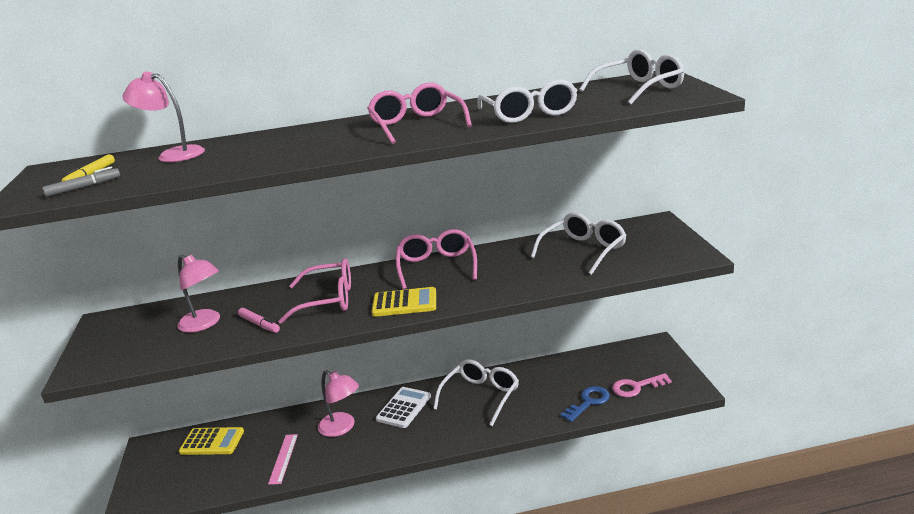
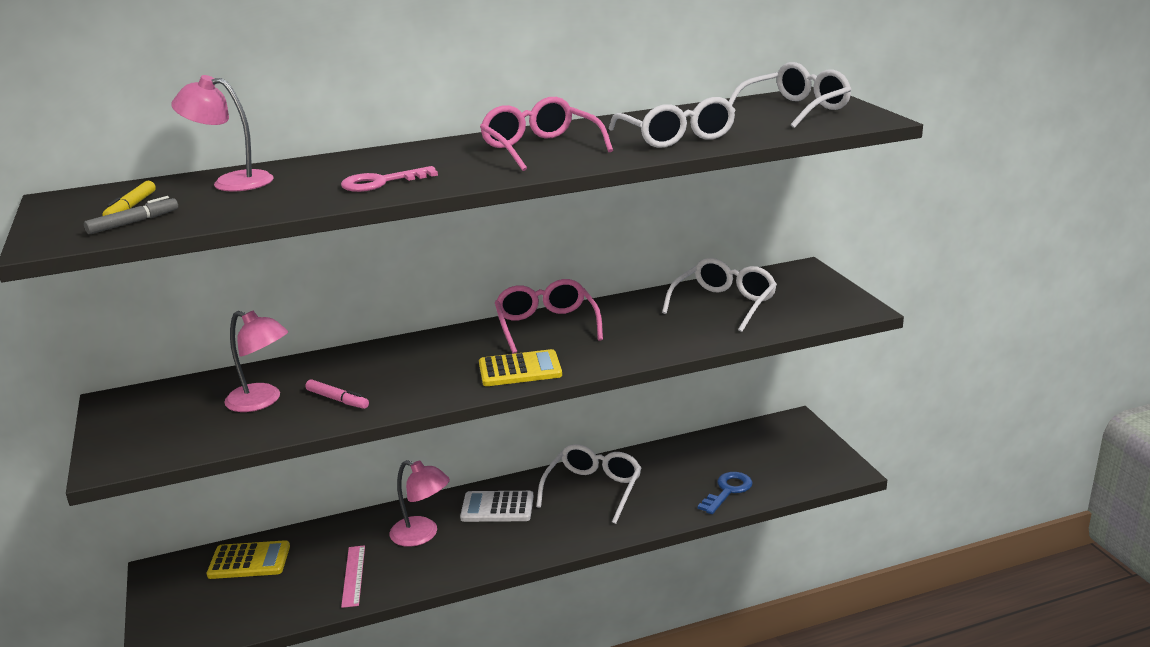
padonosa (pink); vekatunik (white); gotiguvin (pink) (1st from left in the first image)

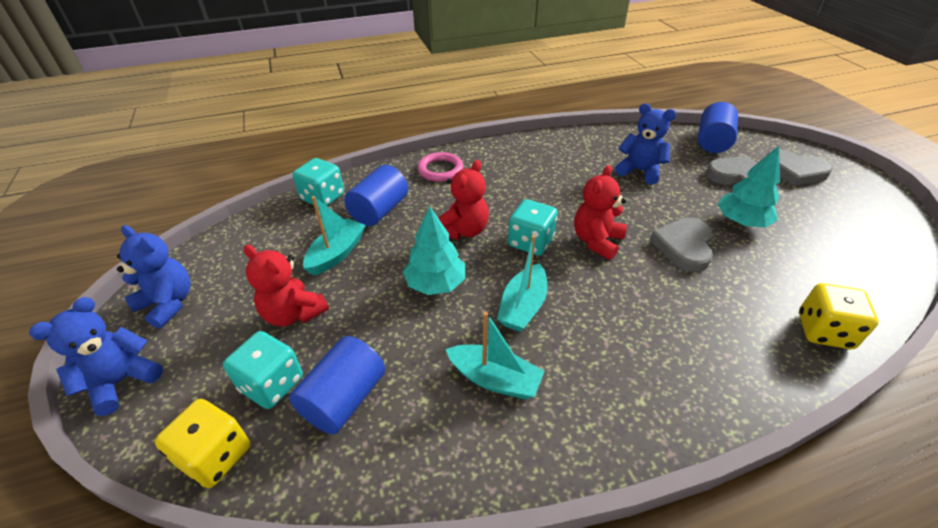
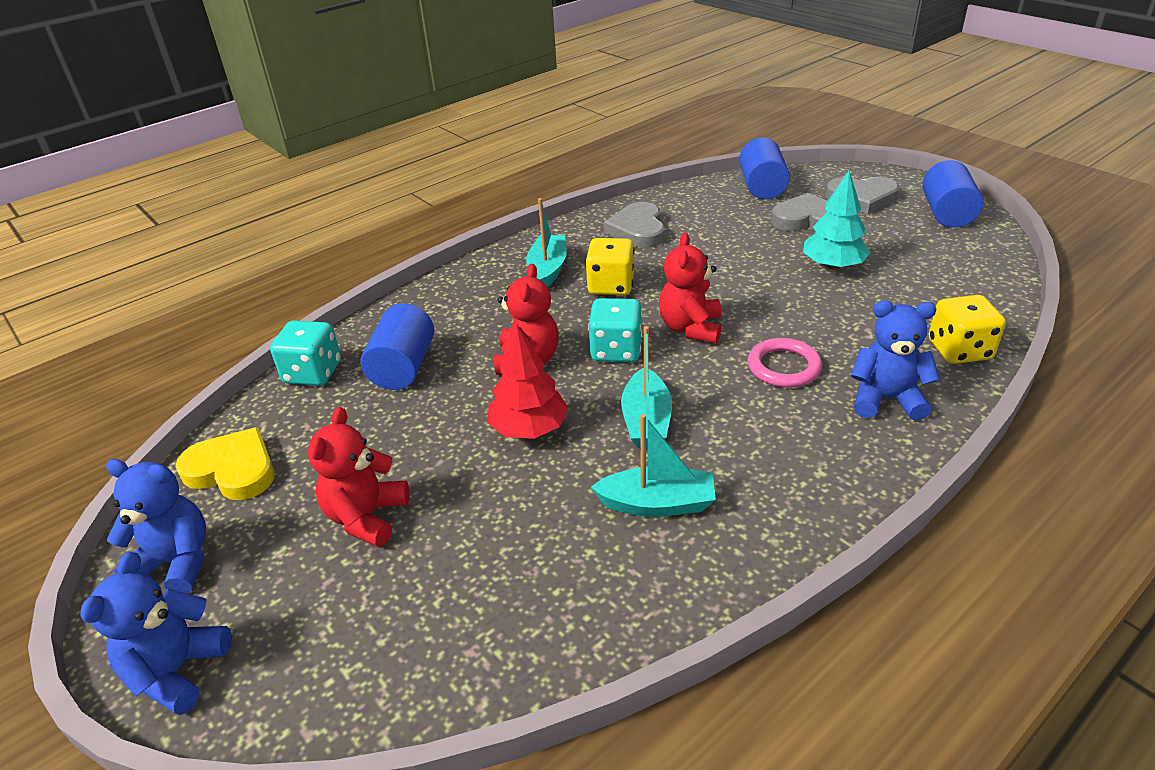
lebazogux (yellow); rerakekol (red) (1st from left); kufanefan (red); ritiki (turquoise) (1st from left); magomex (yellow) (1st from left); lebazogux (grey) (1st from left); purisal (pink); rerakekol (blue) (3rd from left); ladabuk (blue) (3rd from left); magomex (turquoise) (1st from left in the first image)

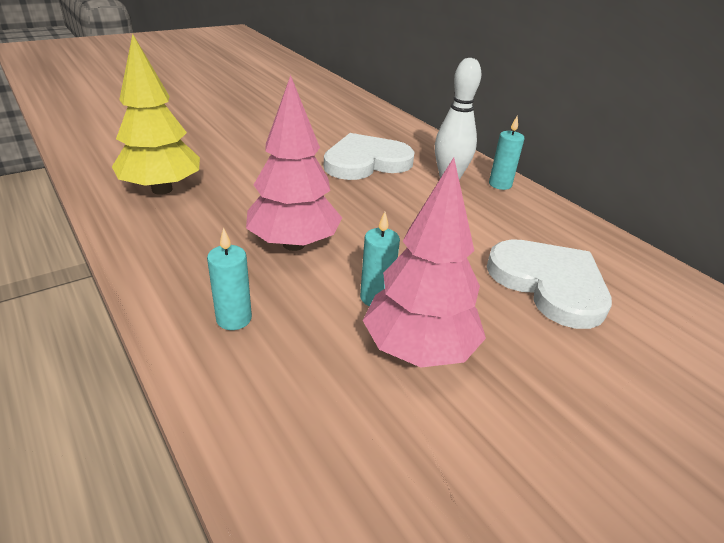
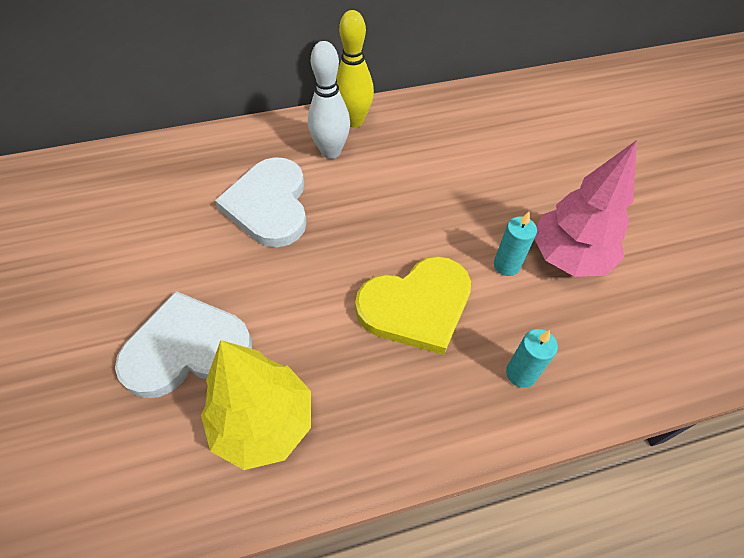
lebazogux (white) (1st from left); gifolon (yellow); lebazogux (yellow)

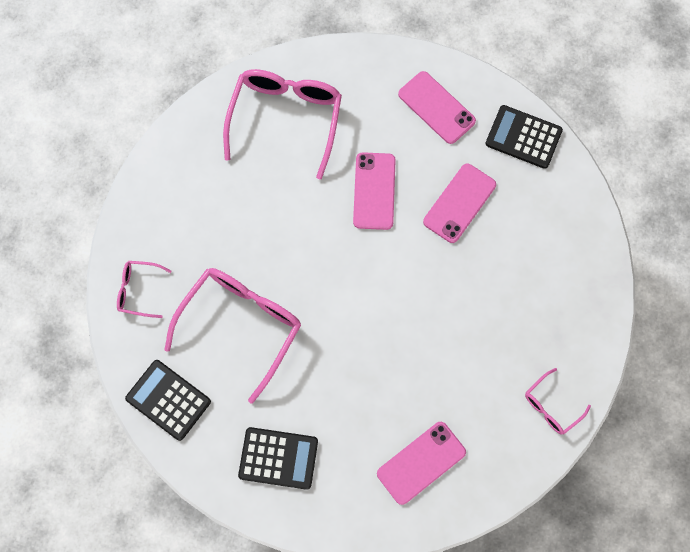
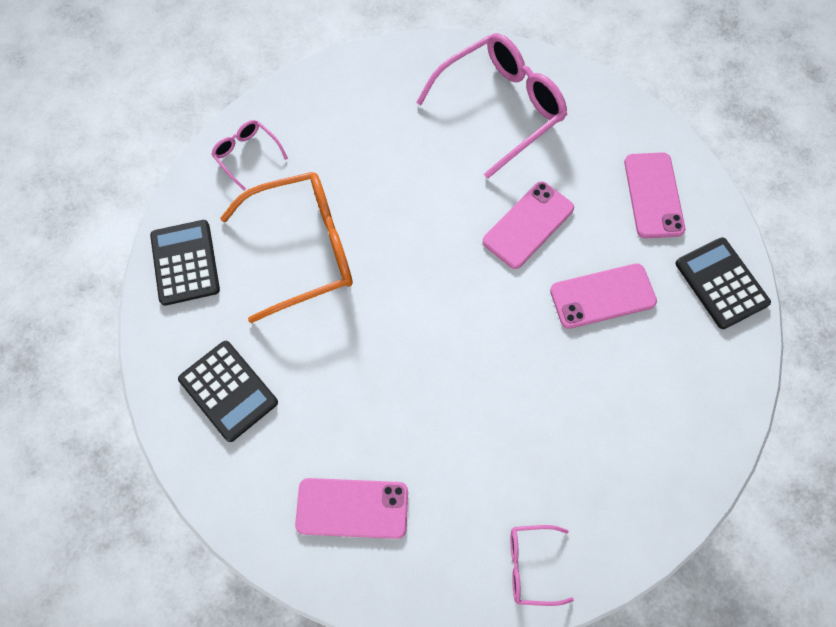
gotiguvin (orange)

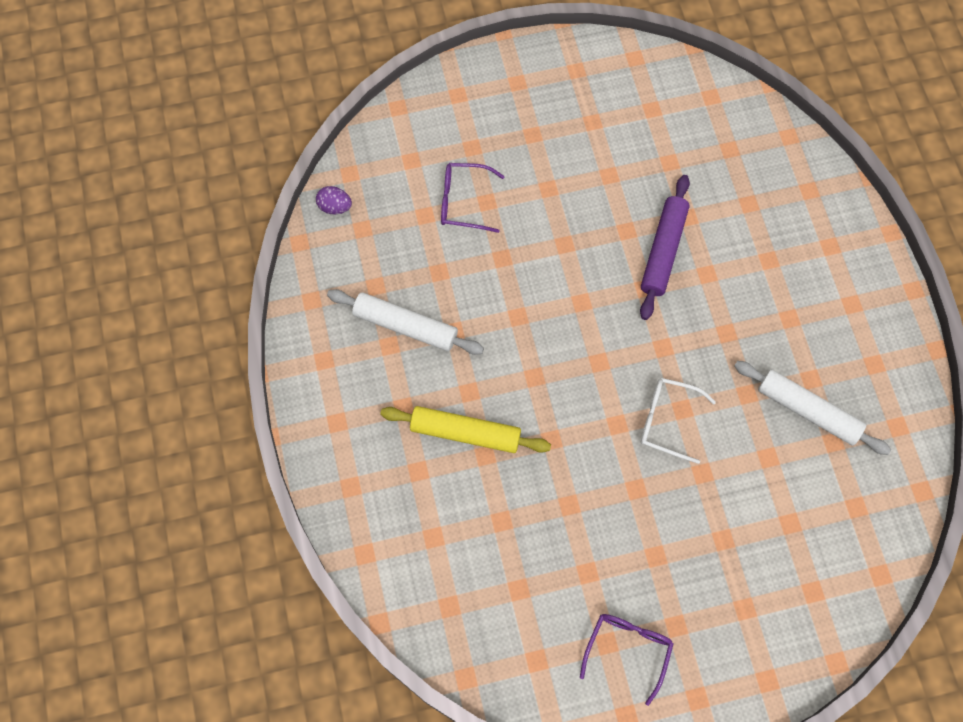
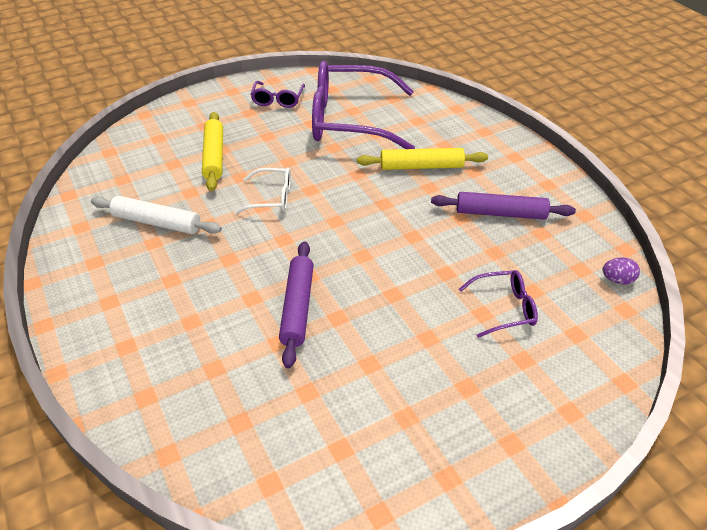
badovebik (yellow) (1st from left); gotiguvin (purple) (2nd from left); badovebik (purple) (2nd from left)

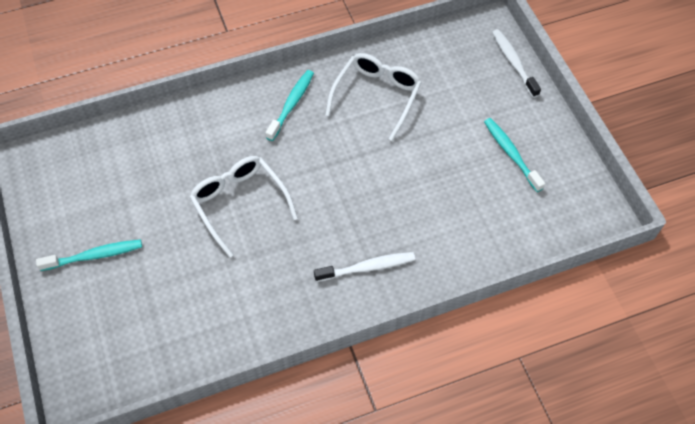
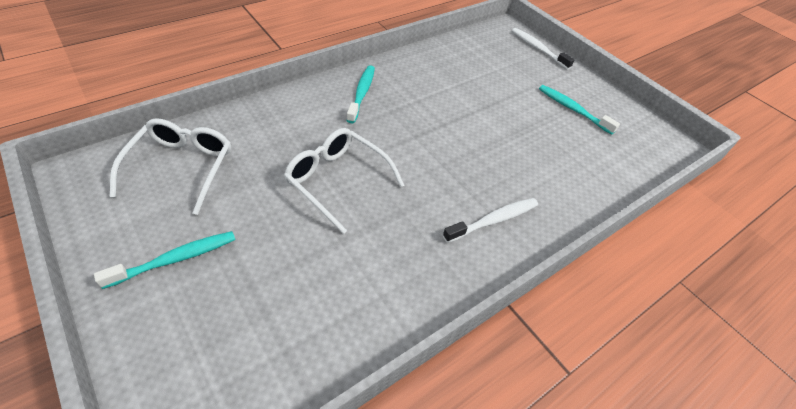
gotiguvin (white) (1st from left)

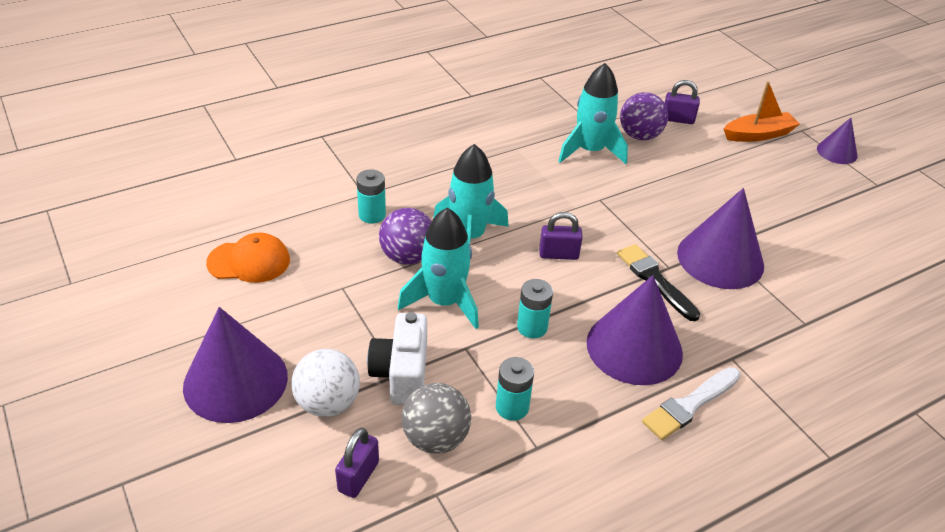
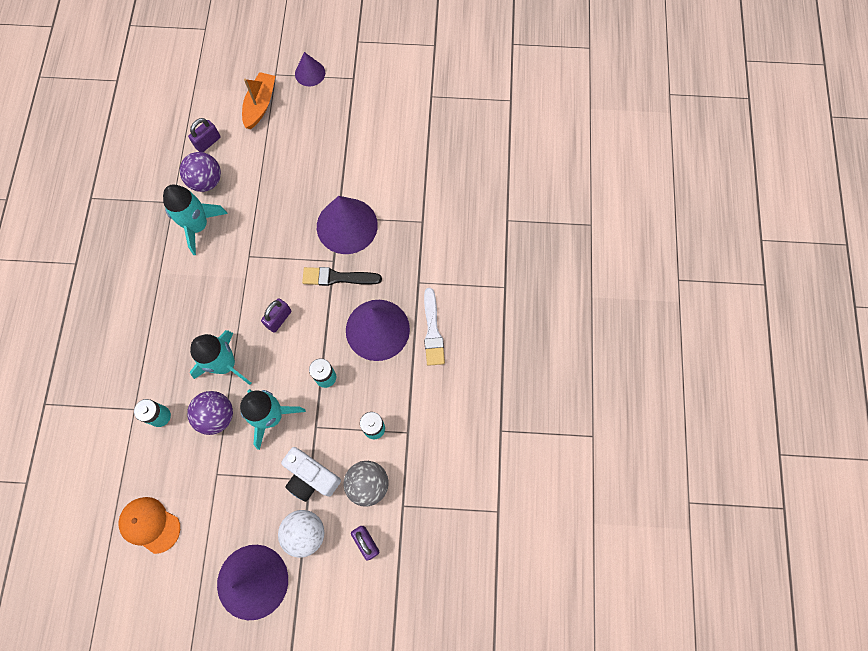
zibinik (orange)

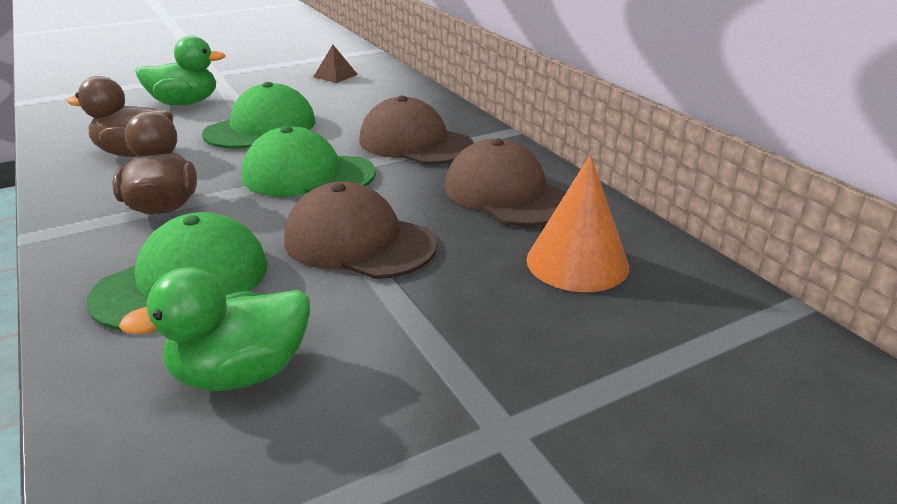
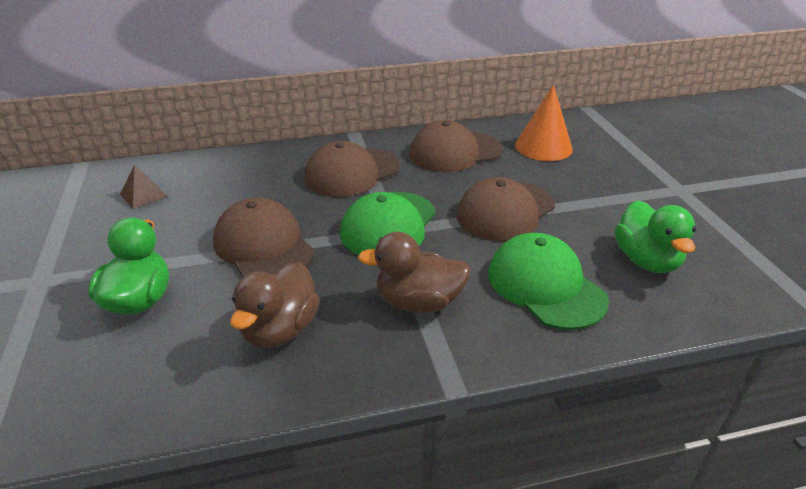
zibinik (brown) (1st from left)

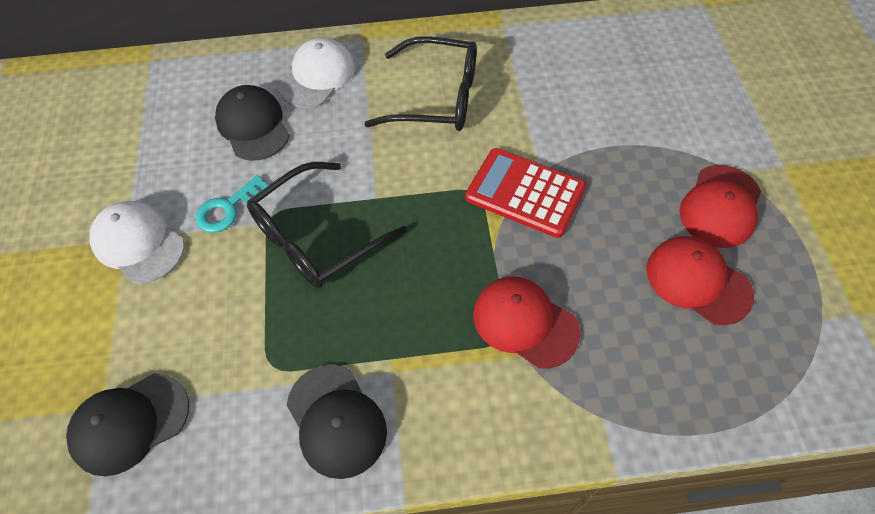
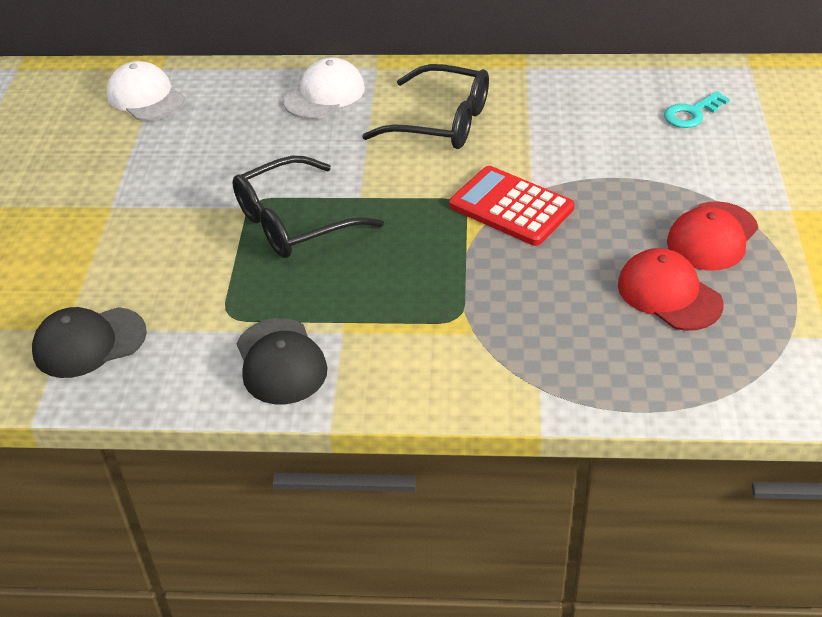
zibinik (white) (1st from left); padonosa (turquoise); zibinik (black) (2nd from left in the first image); zibinik (red) (1st from left in the first image)

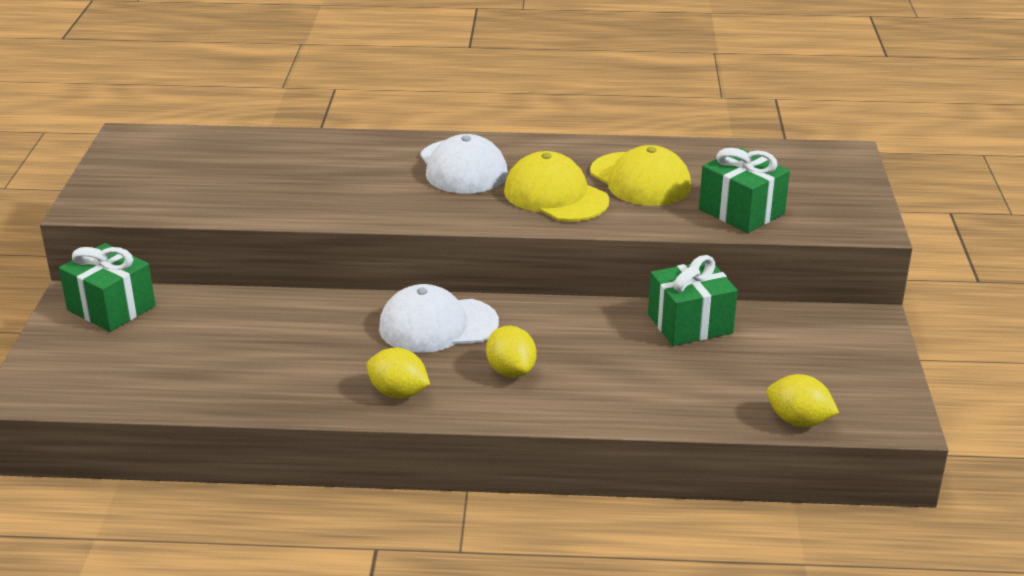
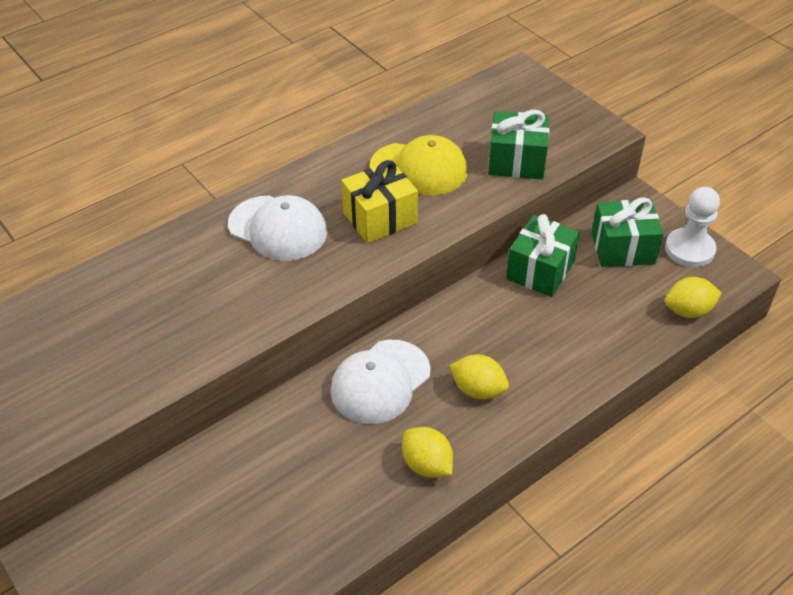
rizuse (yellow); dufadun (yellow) (1st from left); rizuse (green) (3rd from left); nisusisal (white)

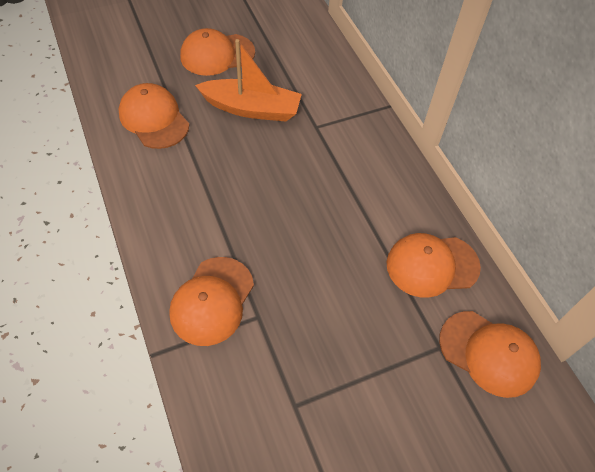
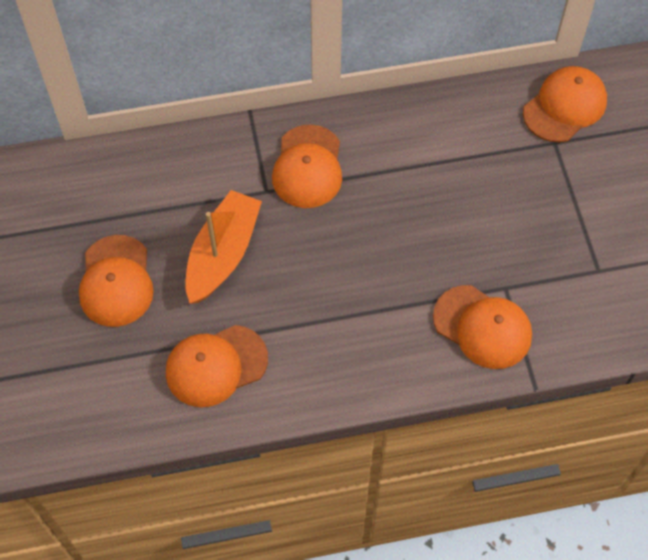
zibinik (orange) (3rd from left)

